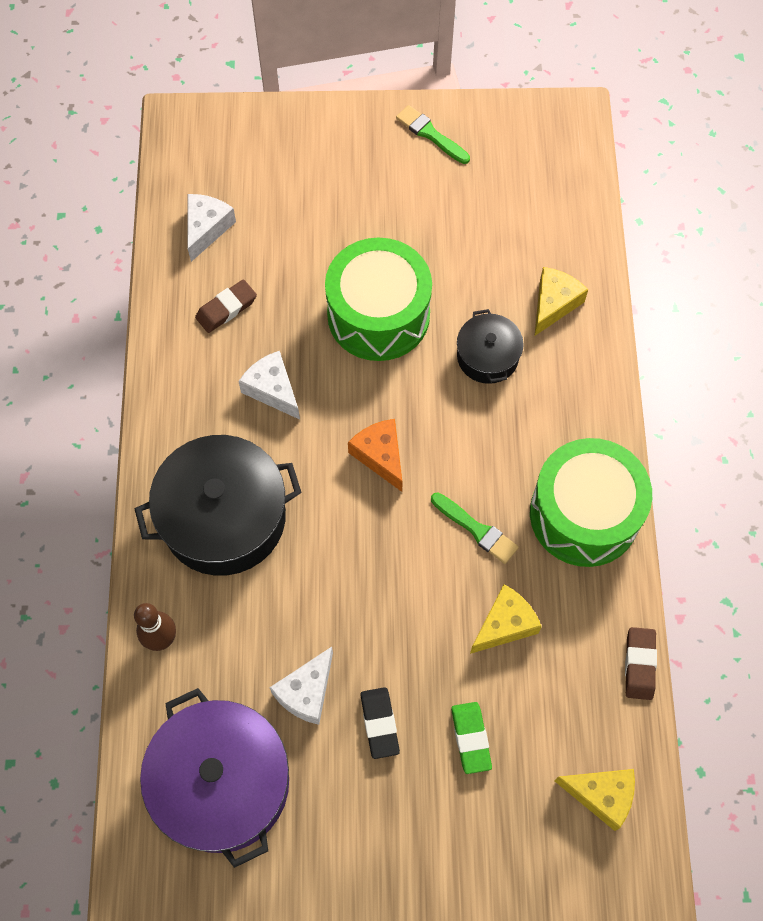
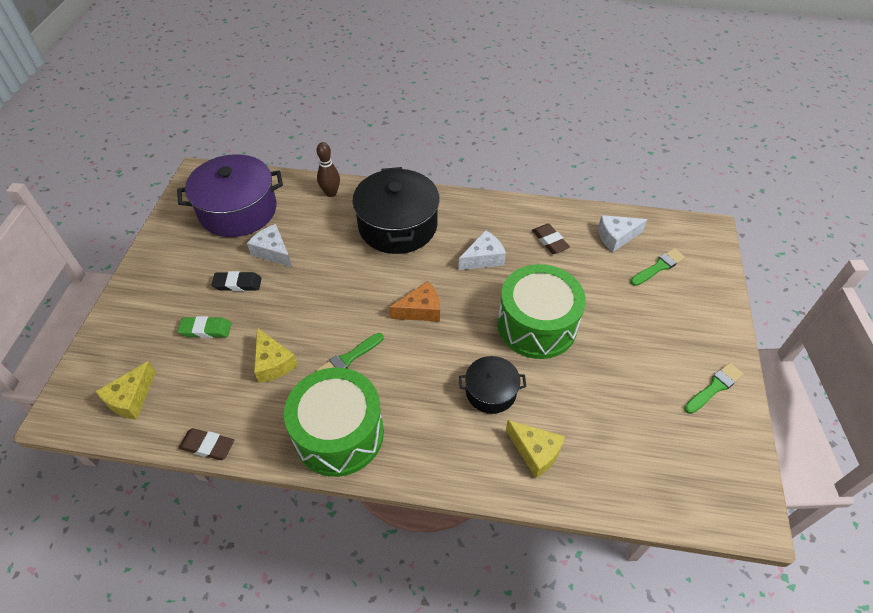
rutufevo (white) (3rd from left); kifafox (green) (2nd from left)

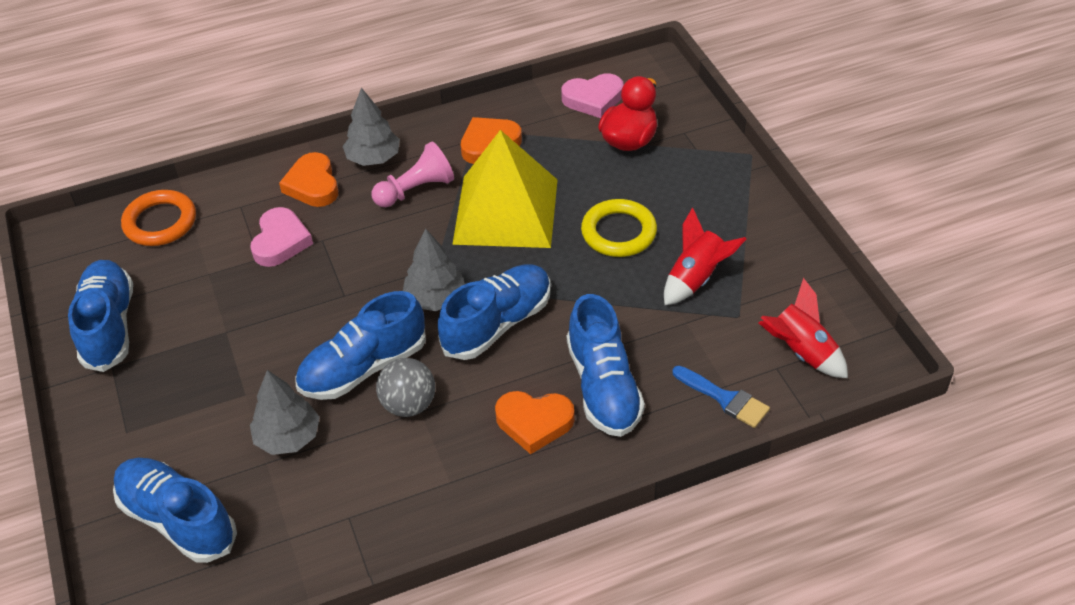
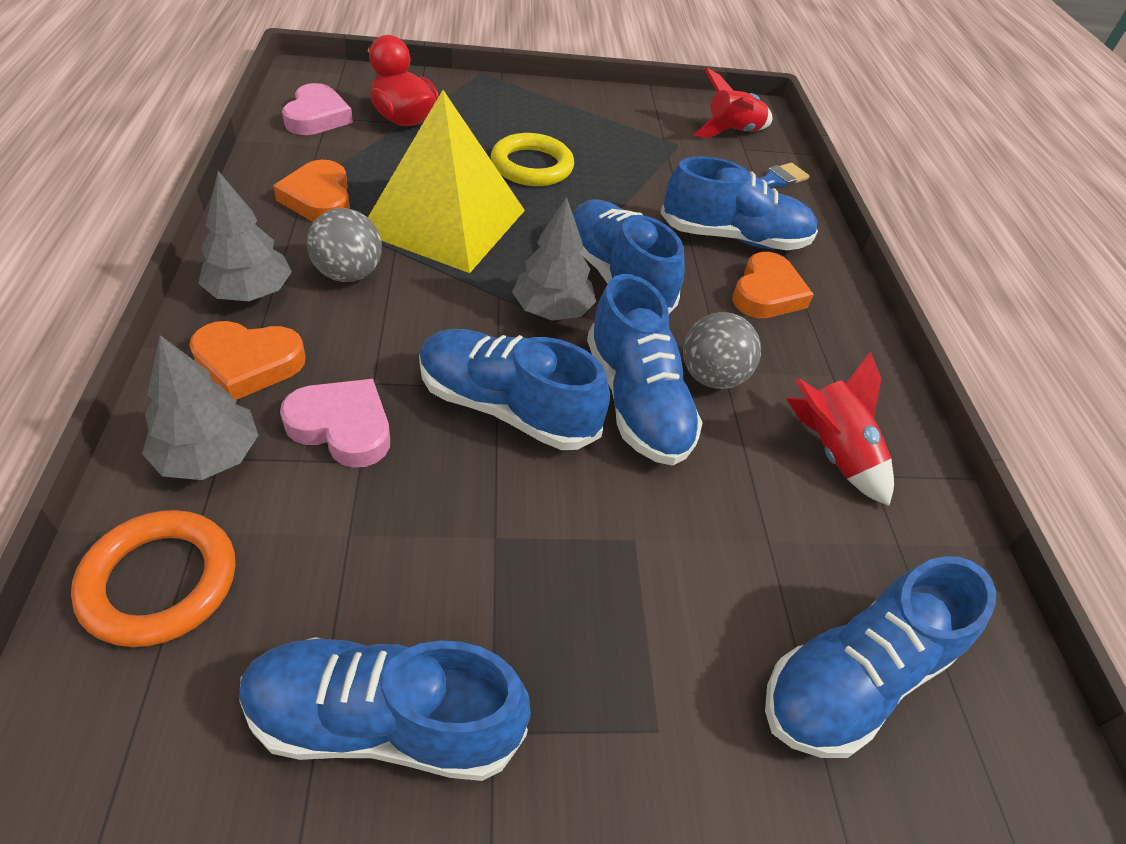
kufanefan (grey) (1st from left); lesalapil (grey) (1st from left); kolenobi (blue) (2nd from left); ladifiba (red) (2nd from left)

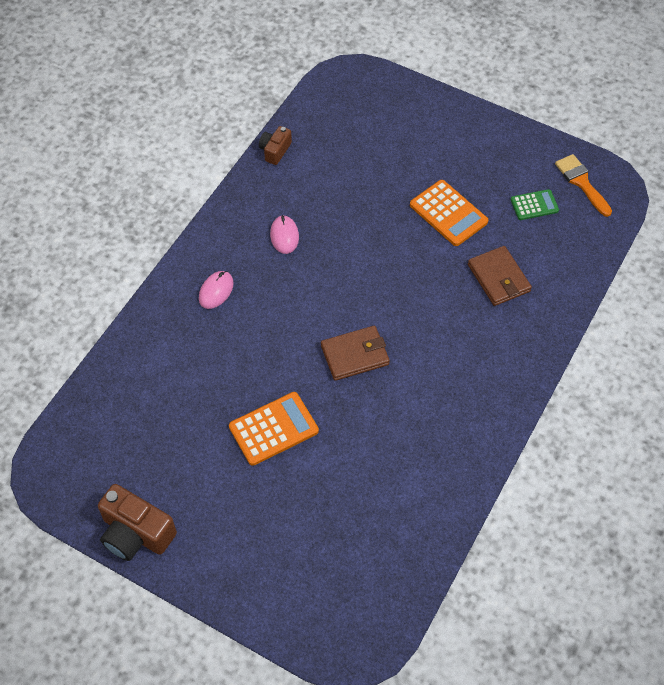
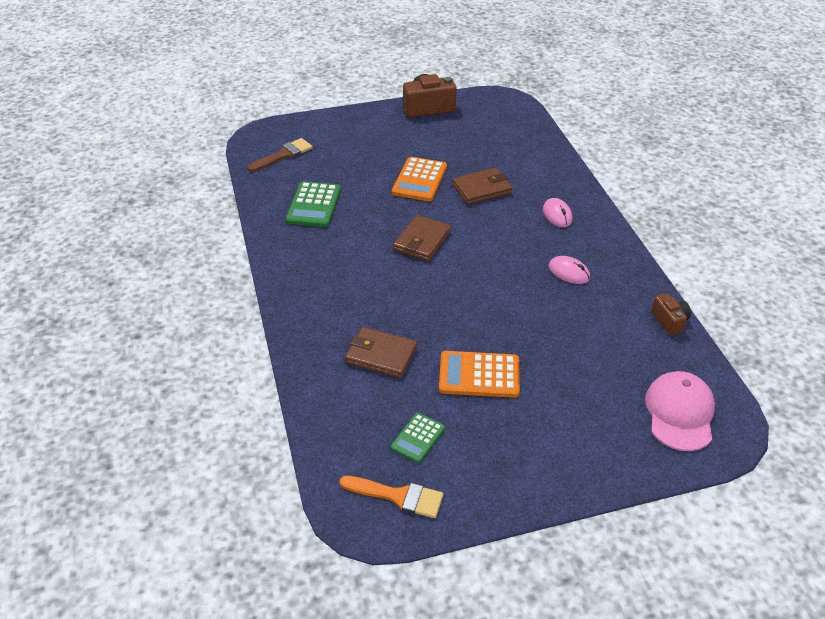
kifafox (brown); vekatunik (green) (1st from left); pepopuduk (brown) (3rd from left); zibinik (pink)

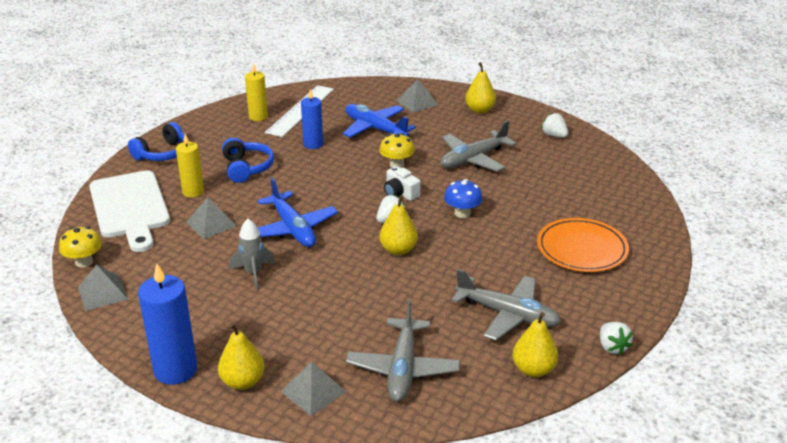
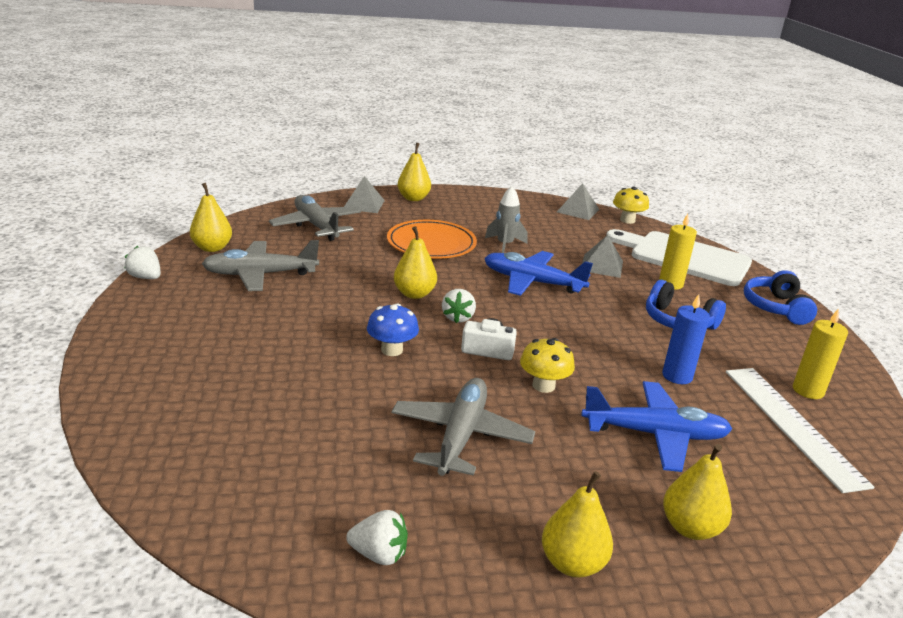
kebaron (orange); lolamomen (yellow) (5th from left); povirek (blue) (1st from left in the first image)

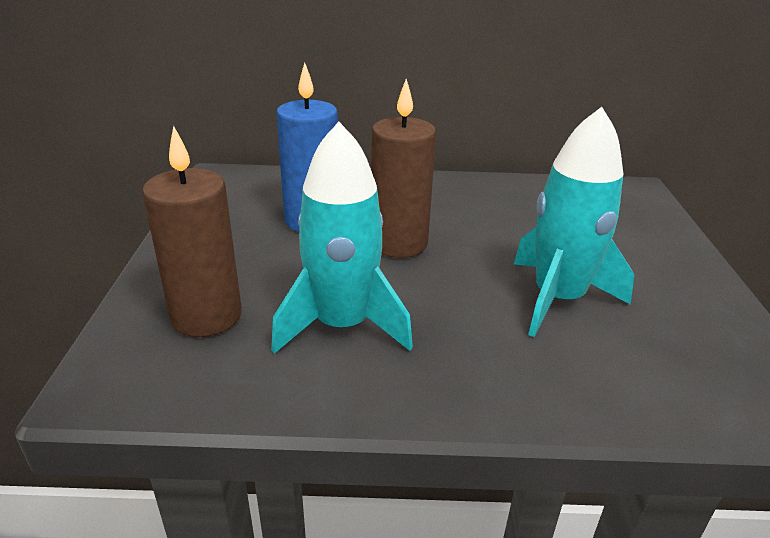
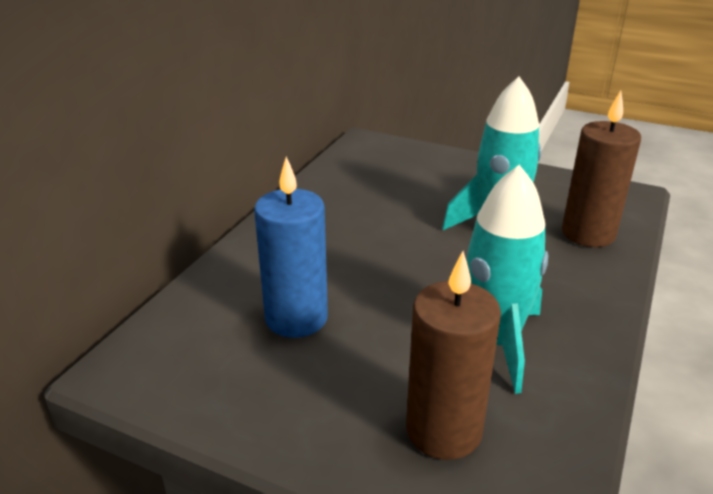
povirek (brown) (2nd from left)

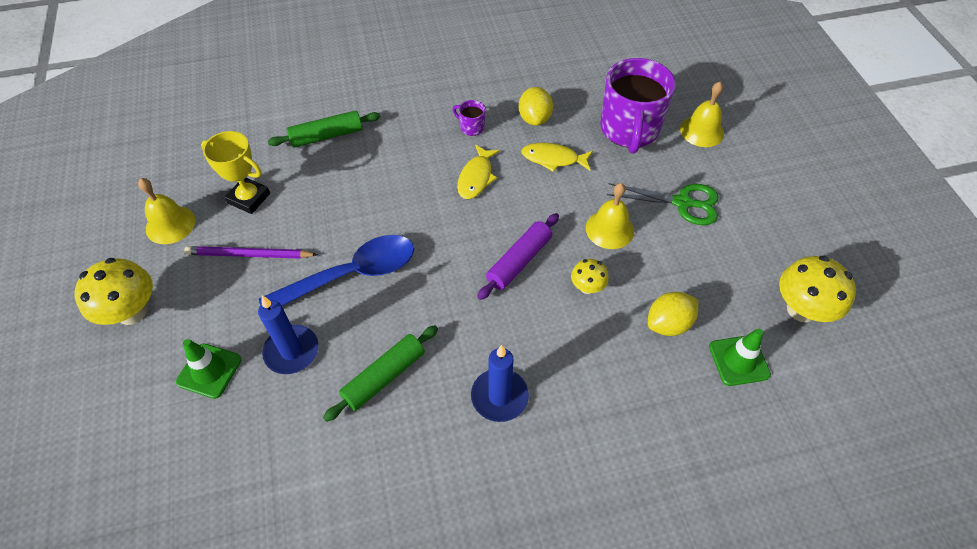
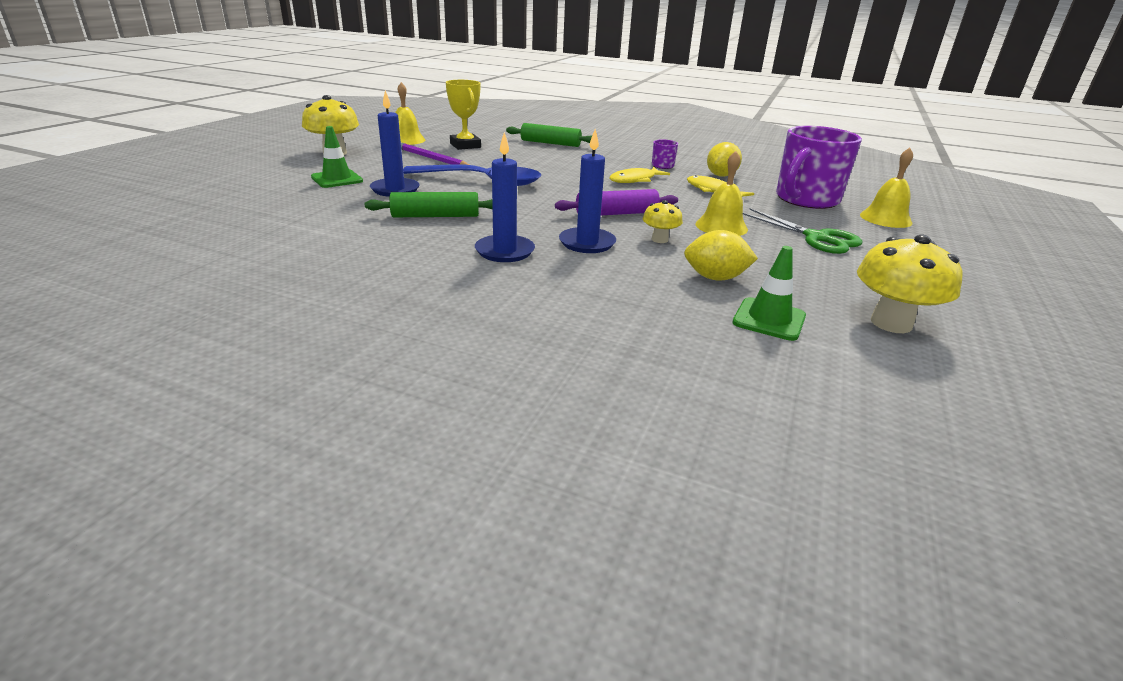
povirek (blue) (3rd from left)

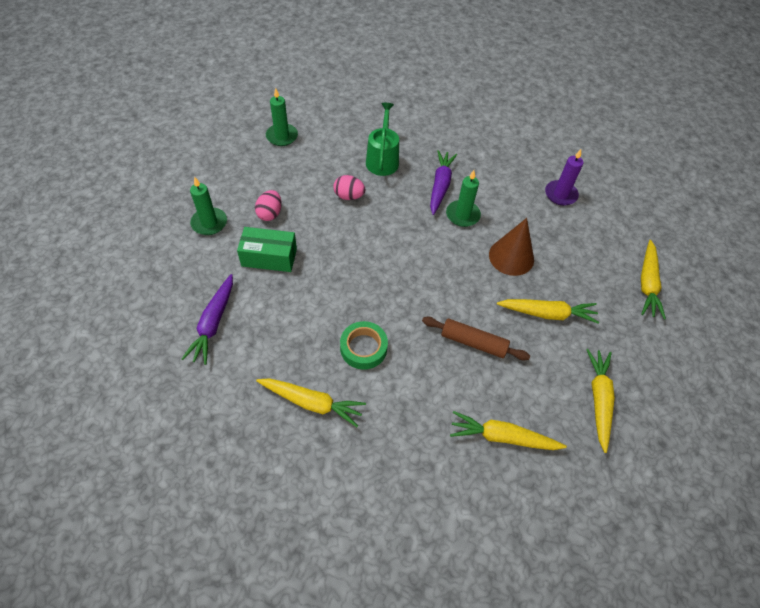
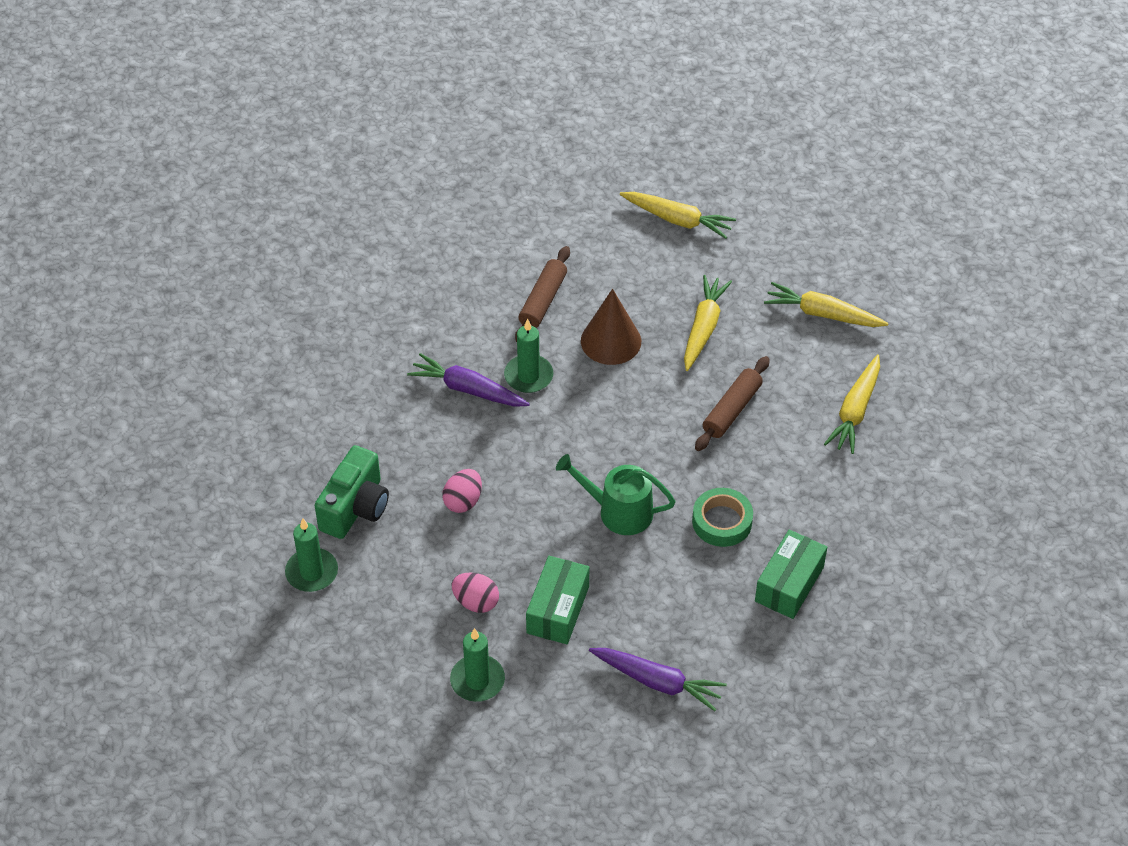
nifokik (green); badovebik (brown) (1st from left); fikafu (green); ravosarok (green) (2nd from left); povirek (purple)

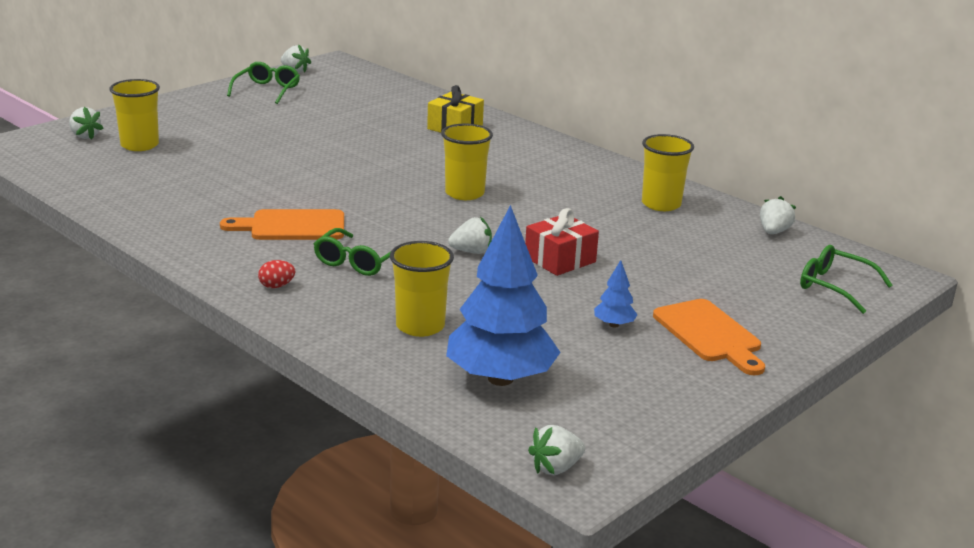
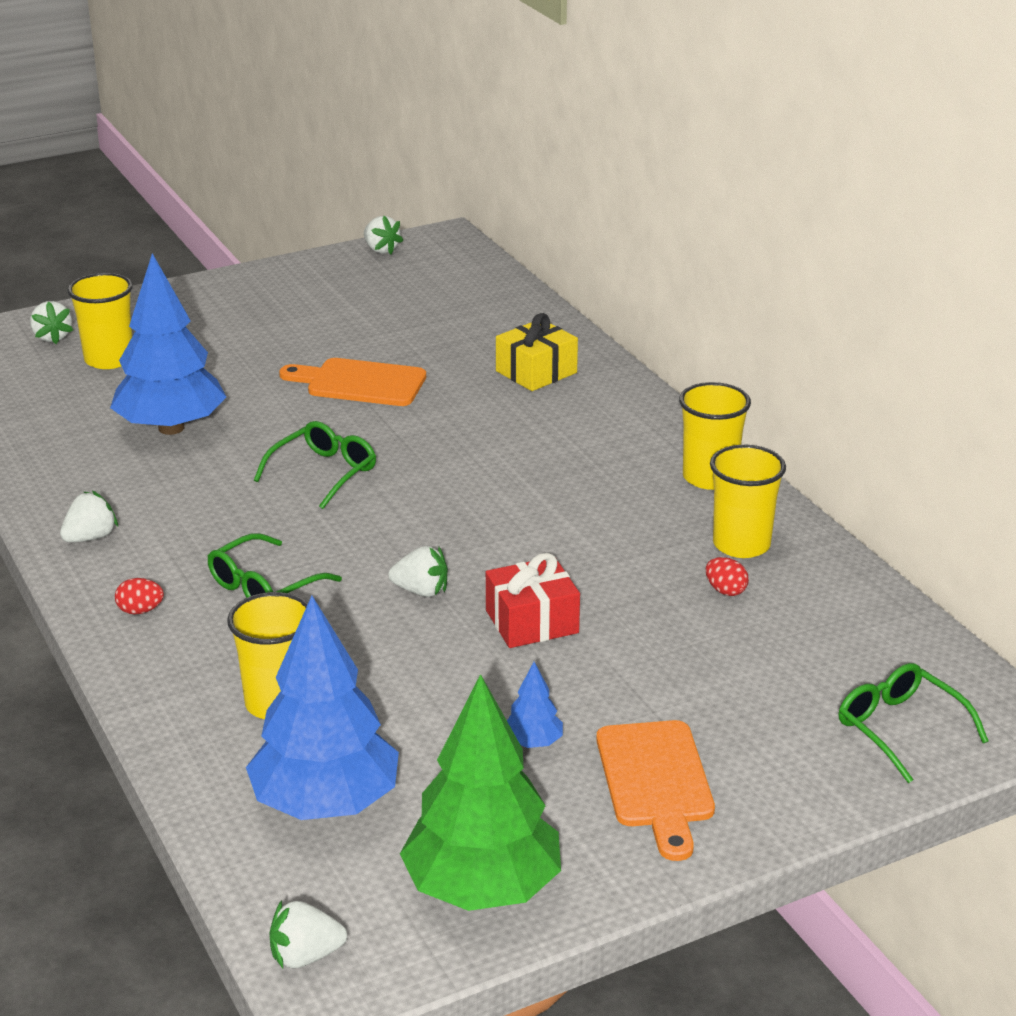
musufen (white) (2nd from left); kufanefan (blue) (1st from left); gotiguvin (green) (2nd from left); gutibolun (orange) (1st from left); kufanefan (green); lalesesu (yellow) (3rd from left); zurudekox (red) (2nd from left)

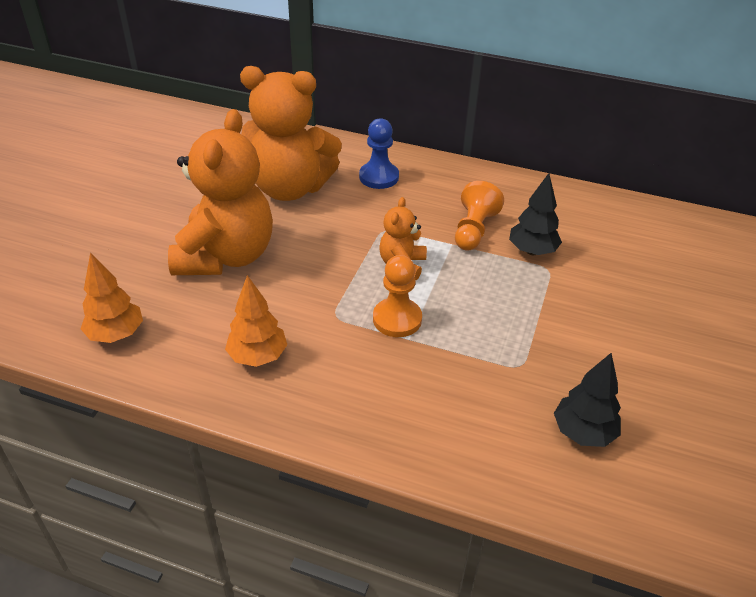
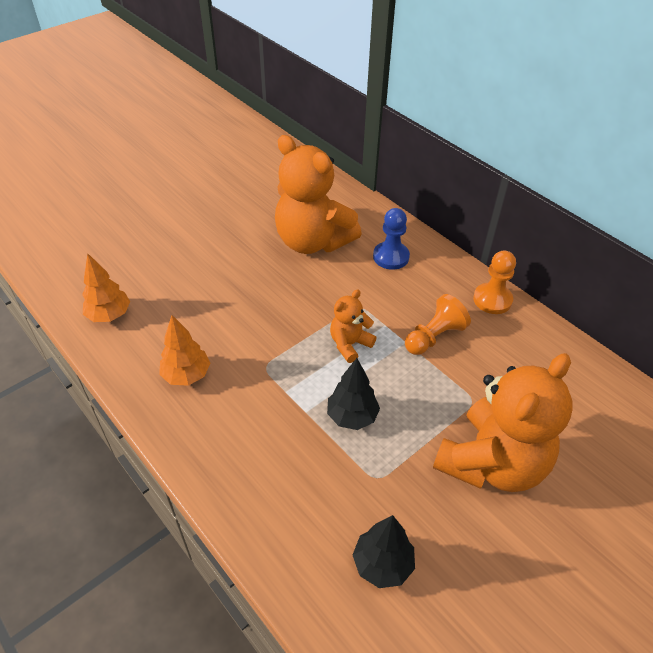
kufanefan (black) (1st from left); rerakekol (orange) (3rd from left); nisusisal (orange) (2nd from left)

